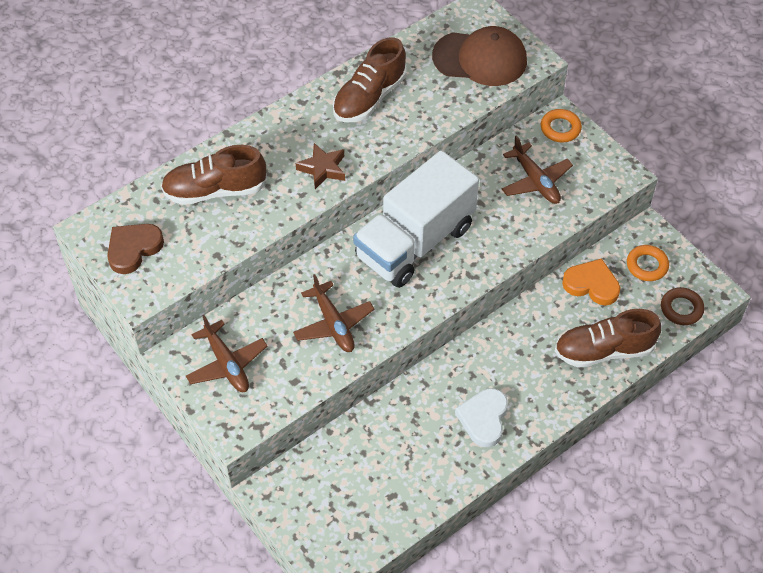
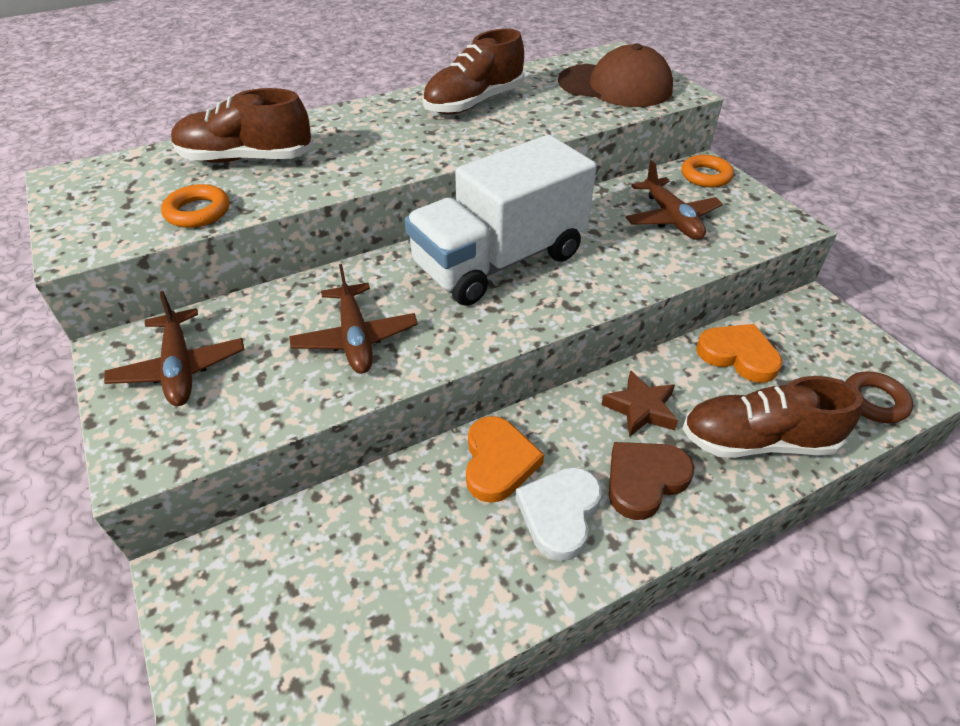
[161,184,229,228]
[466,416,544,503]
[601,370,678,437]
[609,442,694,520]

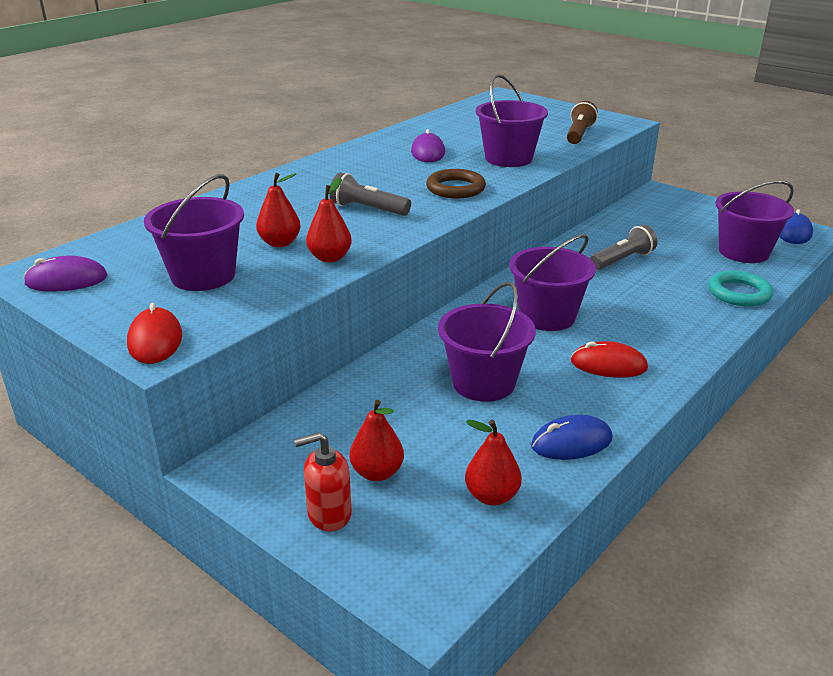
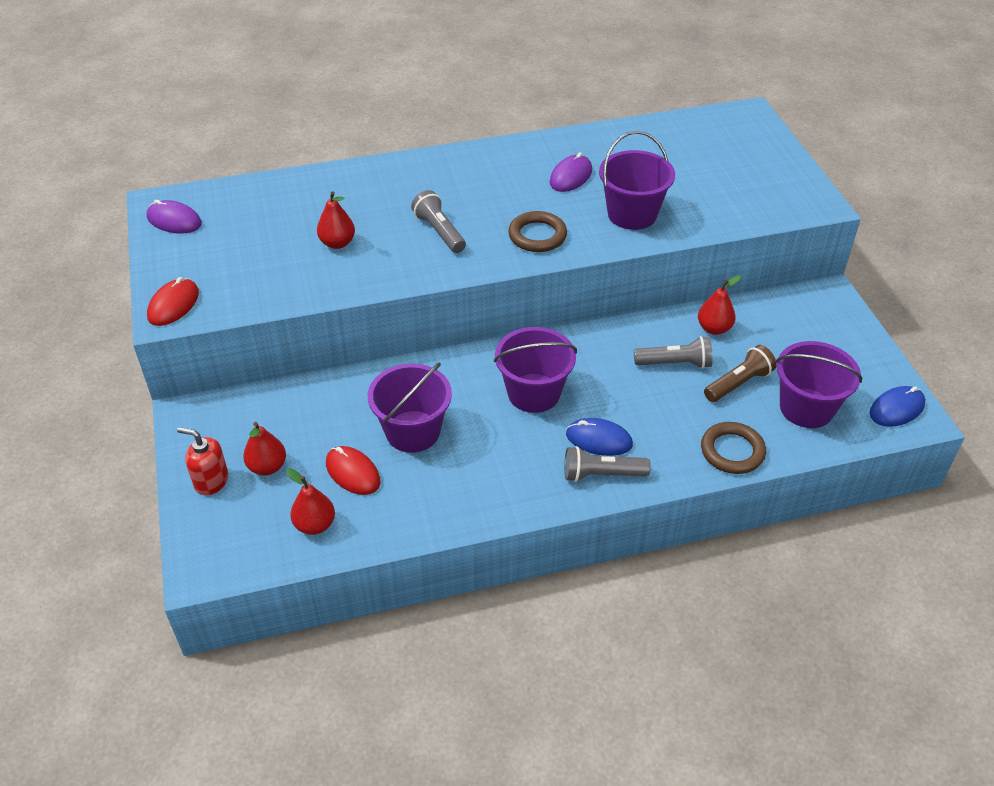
[326,446,380,495]
[564,446,651,482]
[566,418,633,456]
[698,275,742,335]
[701,422,766,474]
[704,345,777,402]
[144,174,244,291] (first image)

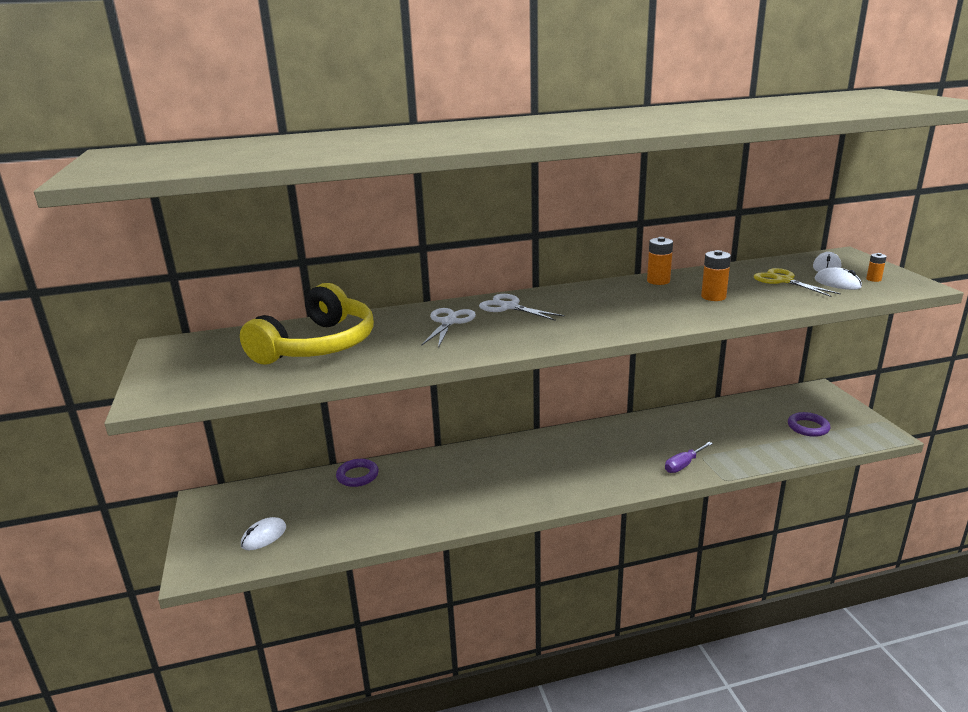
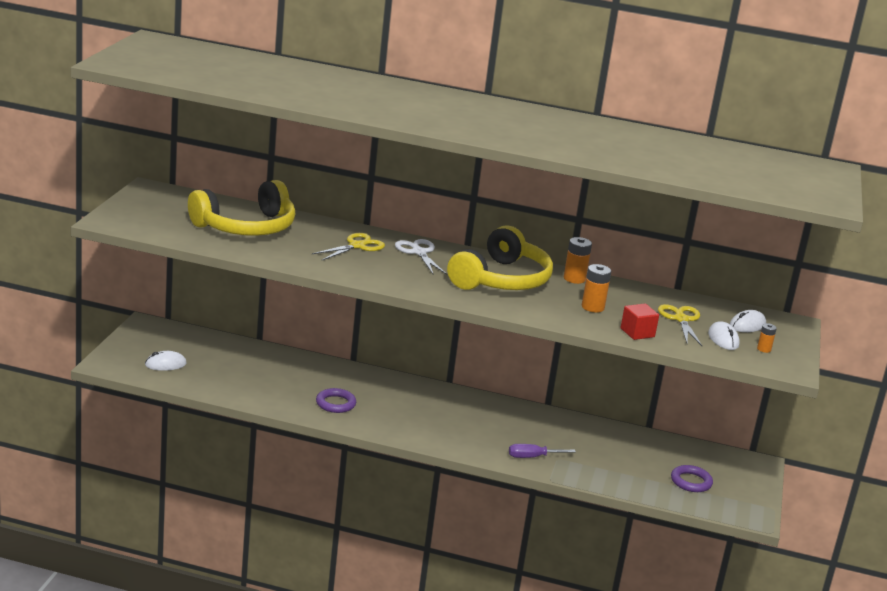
[312,233,385,260]
[316,388,356,413]
[447,225,553,290]
[620,304,659,340]

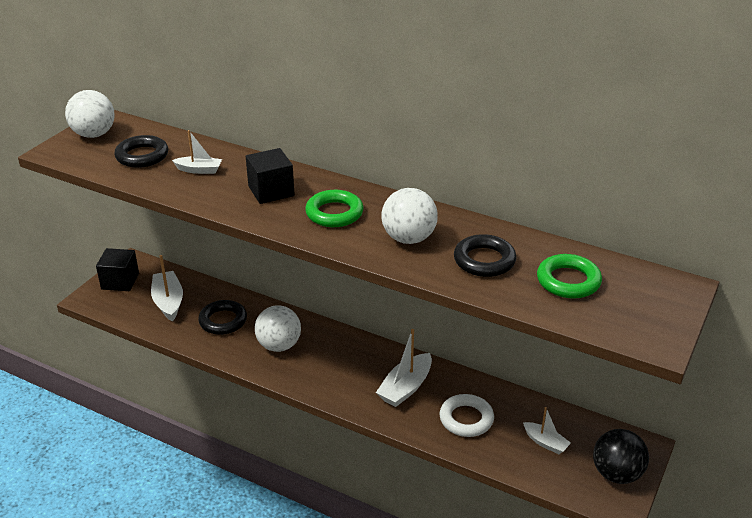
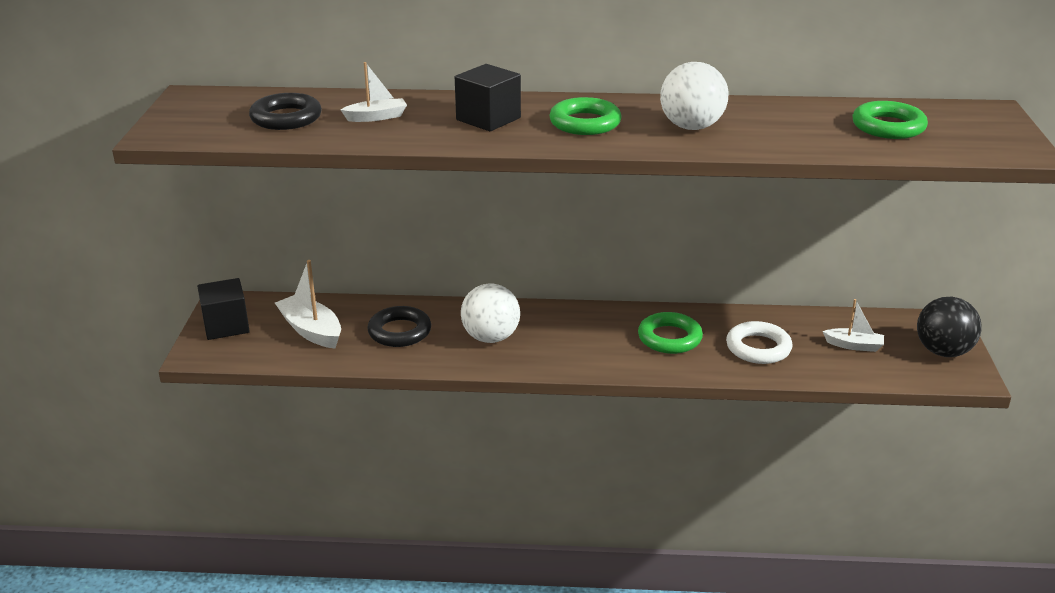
[638,312,703,354]
[65,90,115,138] (first image)
[454,234,516,277] (first image)

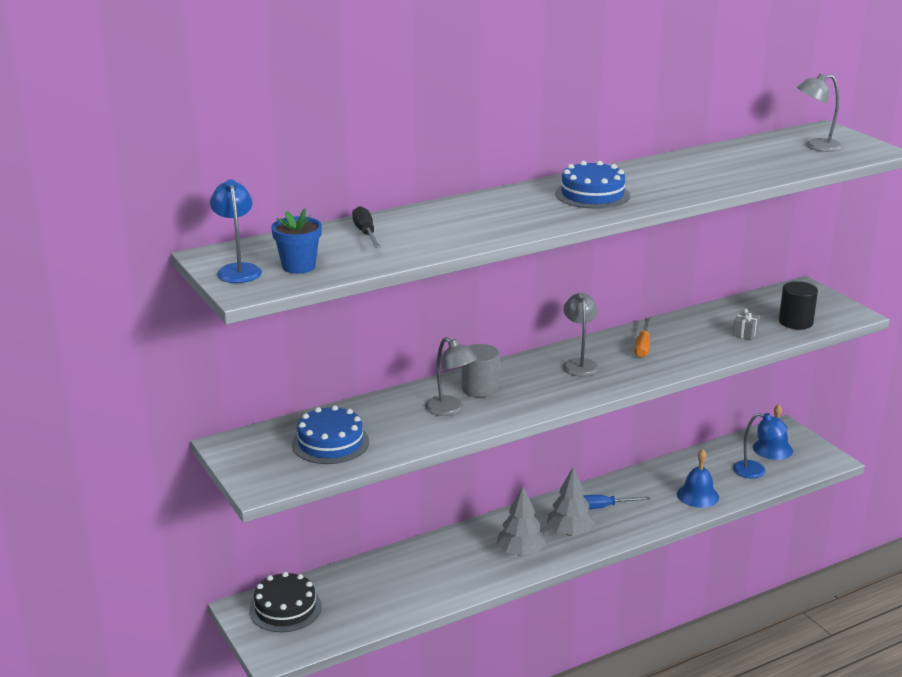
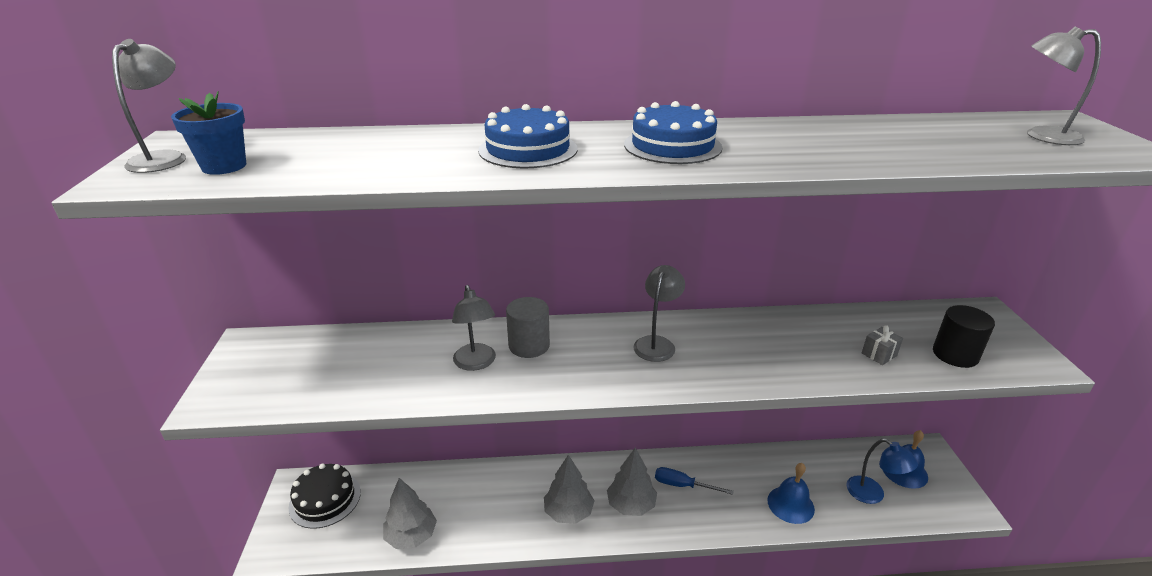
[112,39,186,173]
[383,478,437,549]
[478,104,578,168]
[352,206,381,248] (first image)
[634,318,650,358] (first image)

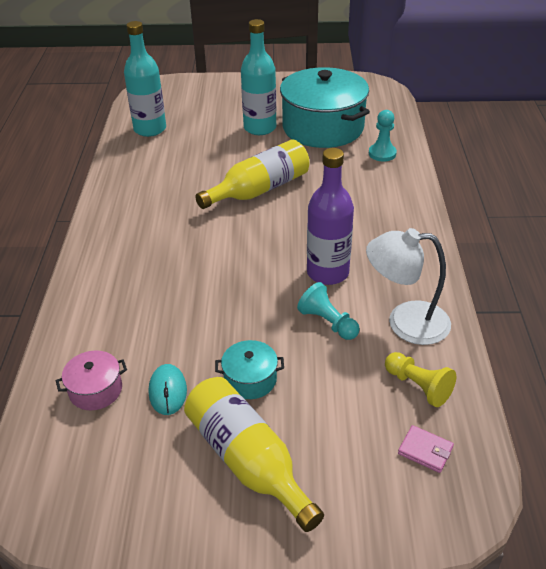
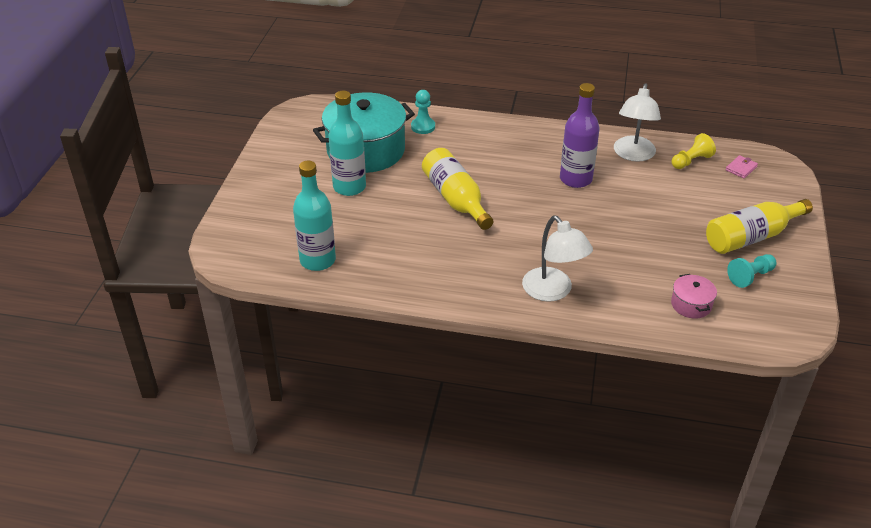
[522,215,593,302]
[727,254,777,288]
[149,364,187,415] (first image)
[215,340,284,399] (first image)

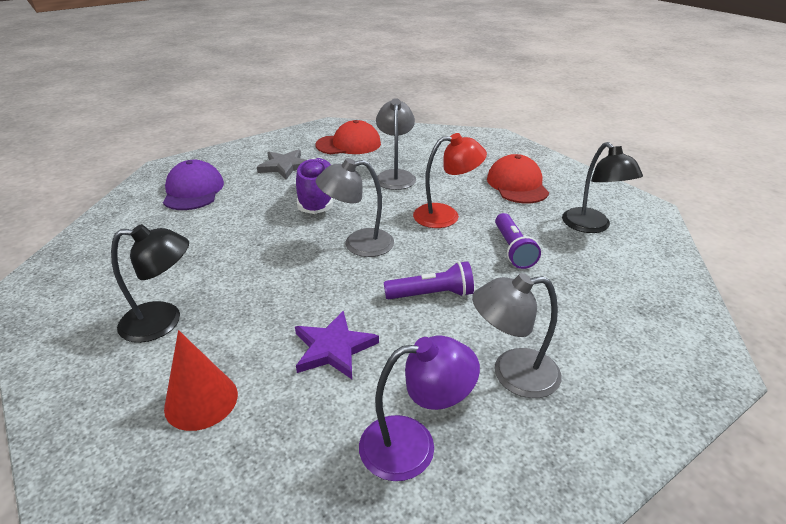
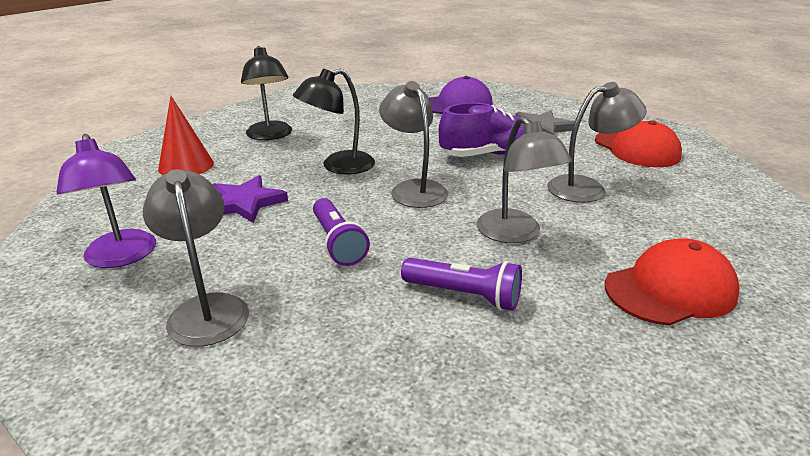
[293,68,375,174]
[401,258,522,311]
[476,116,572,243]

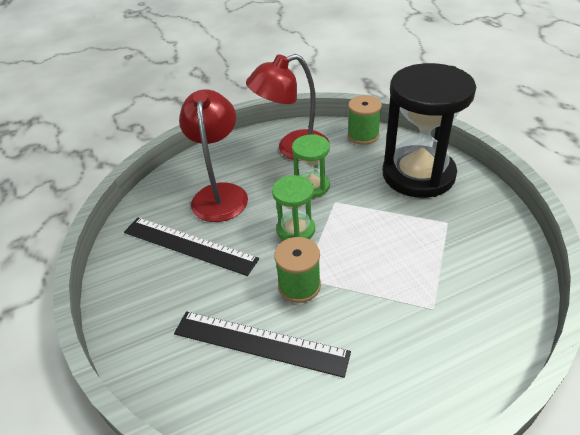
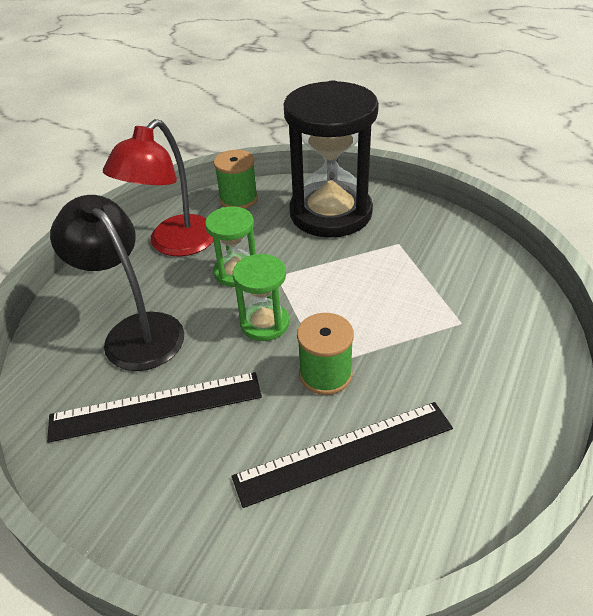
[50,195,184,371]

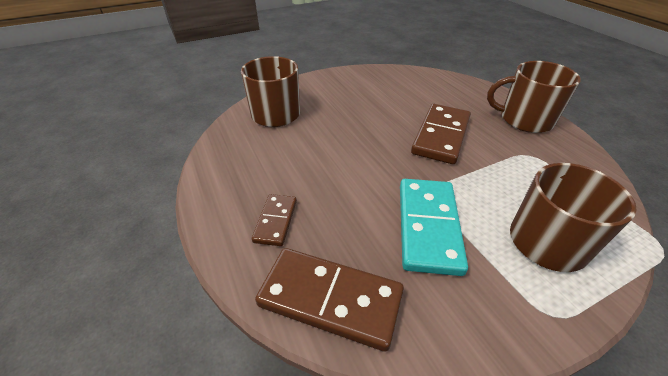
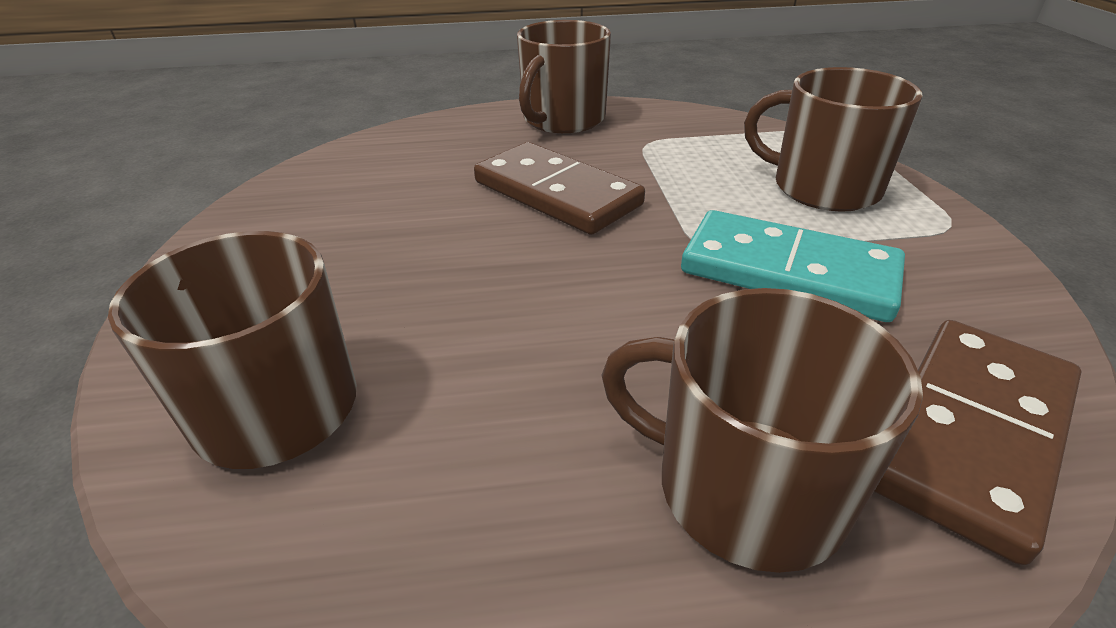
[601,288,923,573]

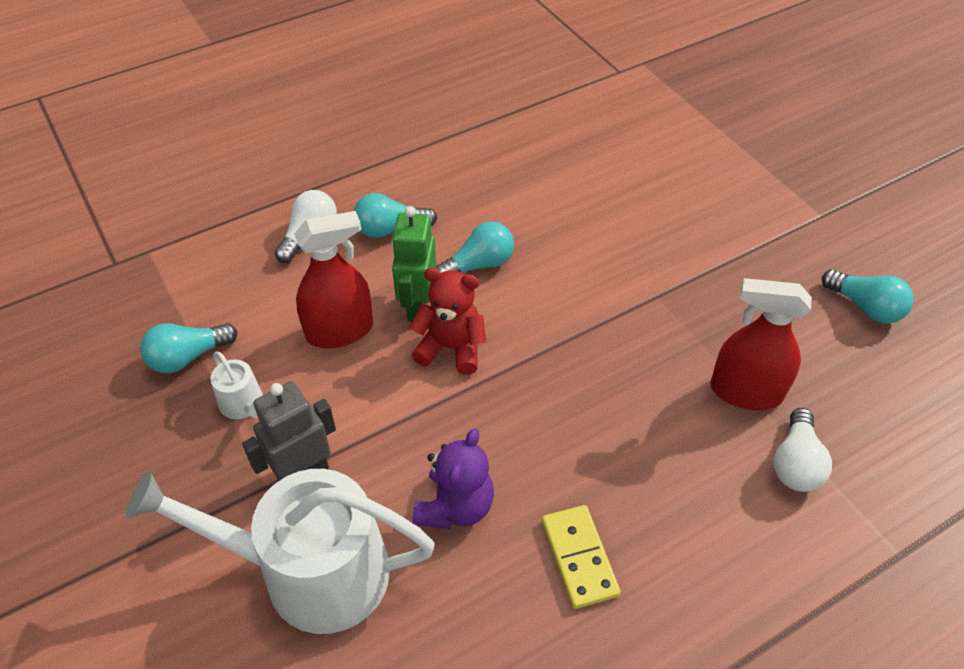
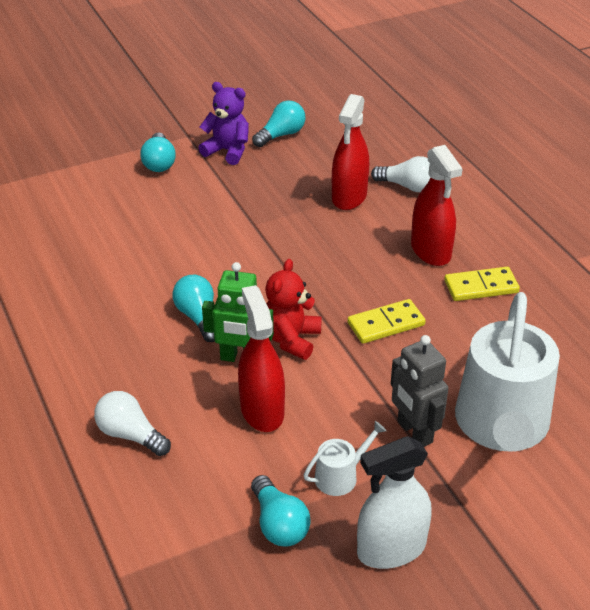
[140,133,176,172]
[198,82,249,165]
[348,299,426,344]
[357,436,431,569]
[411,145,463,266]

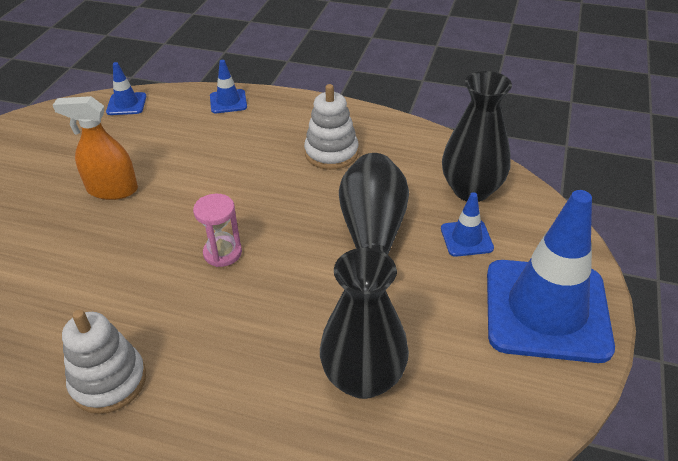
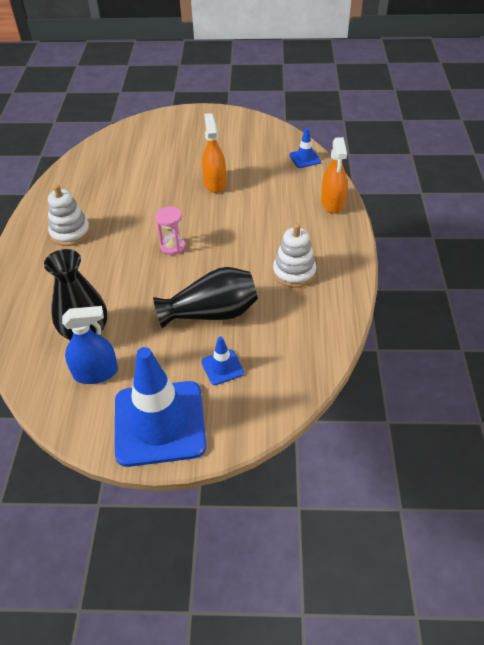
[62,306,118,384]
[321,137,347,214]
[442,71,512,202] (first image)

